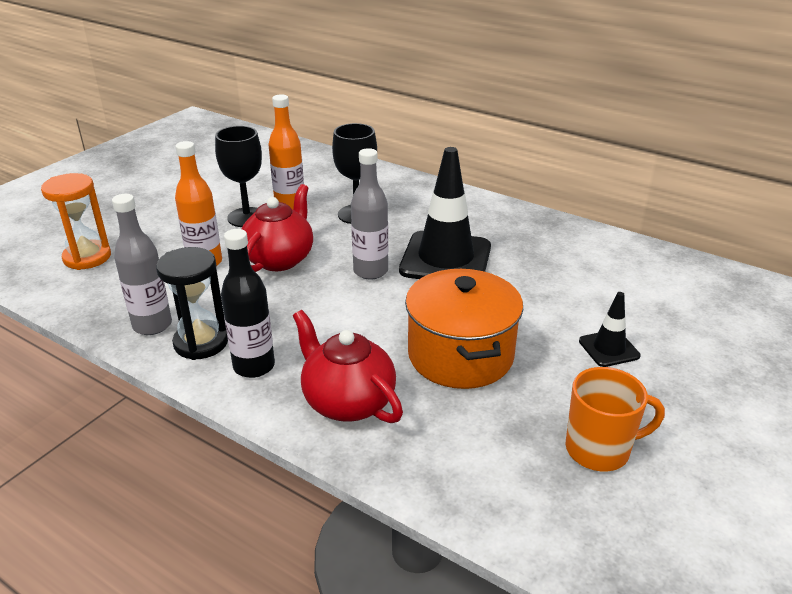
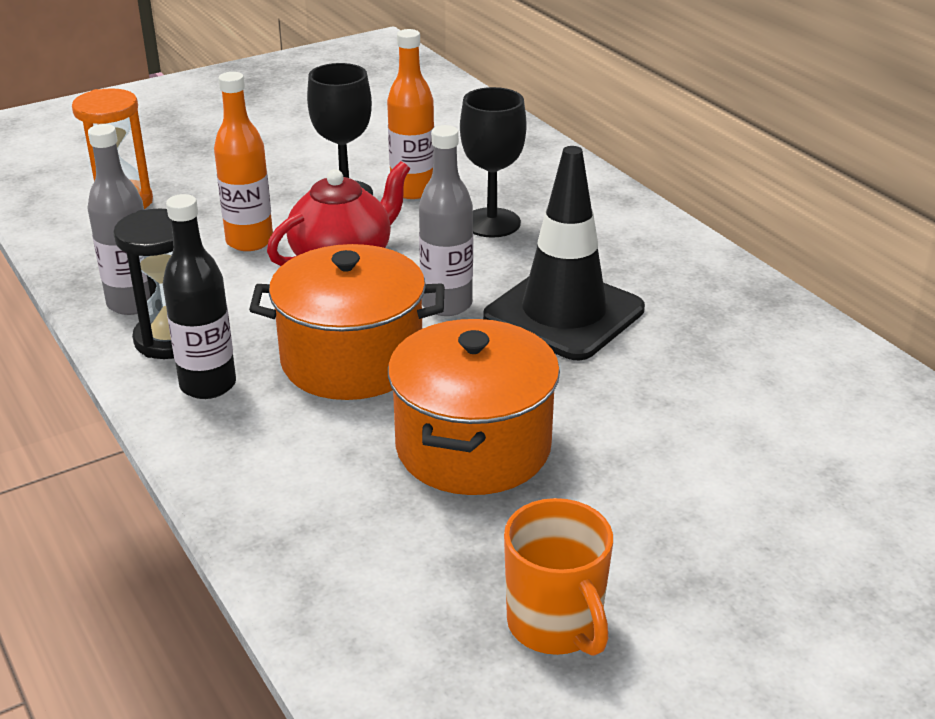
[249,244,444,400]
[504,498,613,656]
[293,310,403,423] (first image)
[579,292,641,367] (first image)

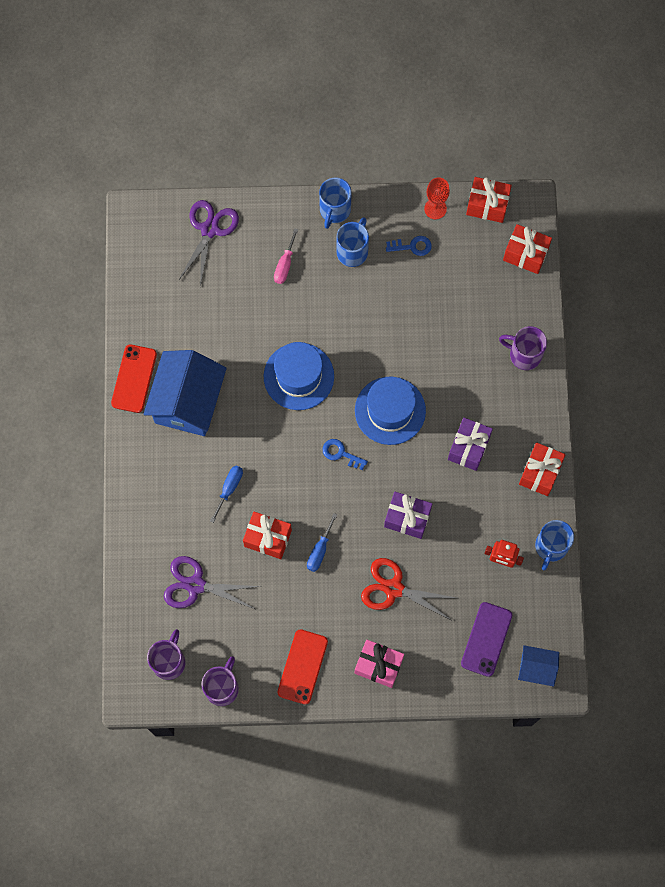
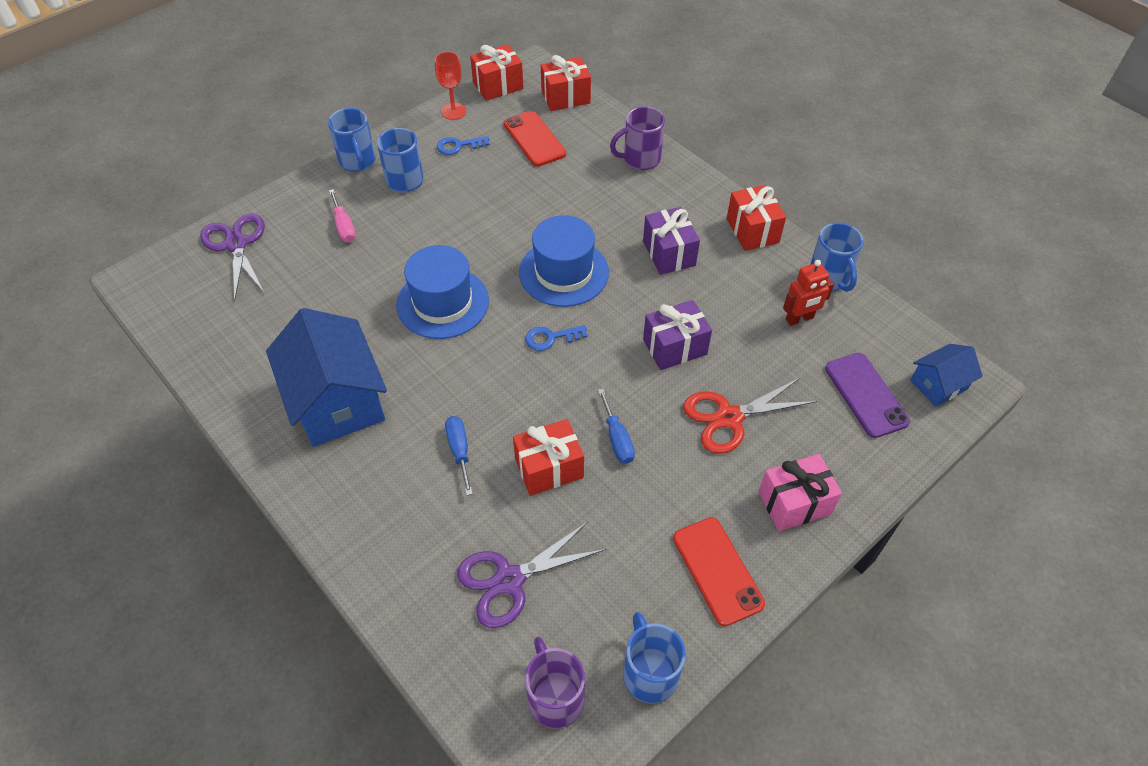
[437,136,489,155]
[503,111,566,166]
[623,612,686,704]

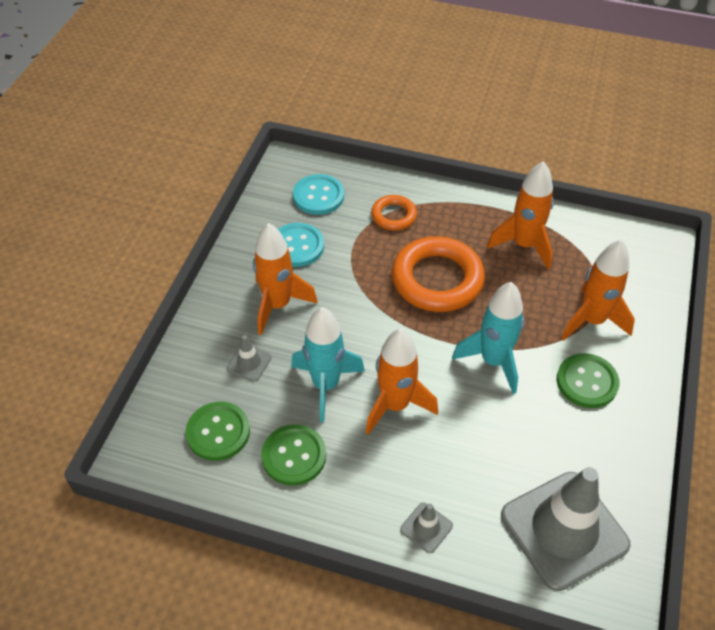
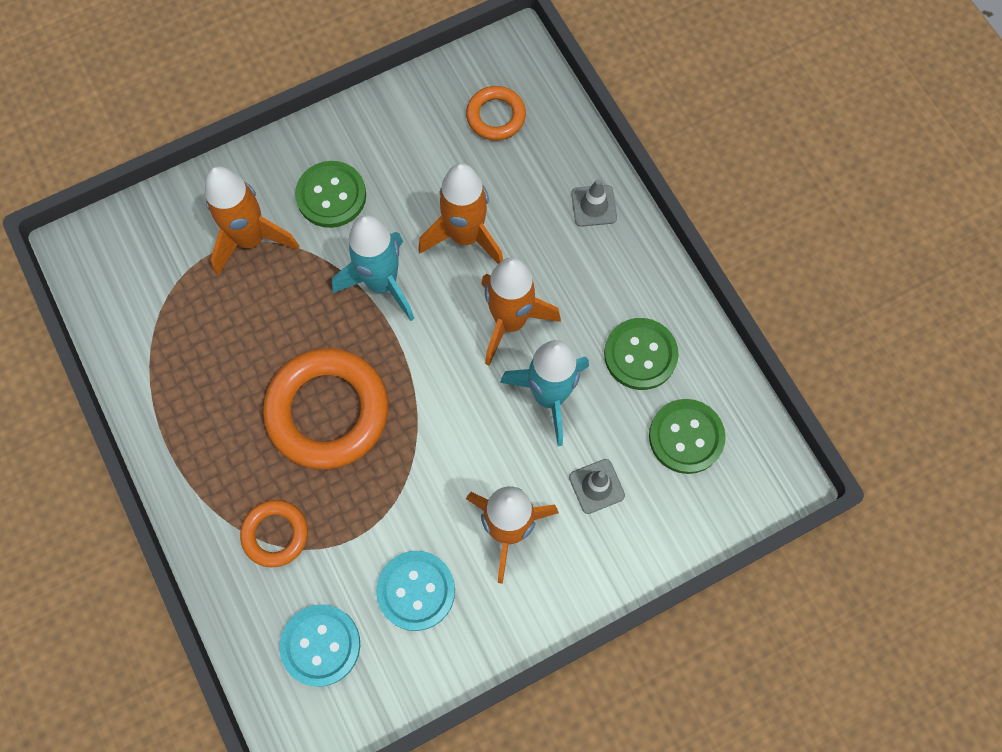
[418,163,503,264]
[466,86,526,140]

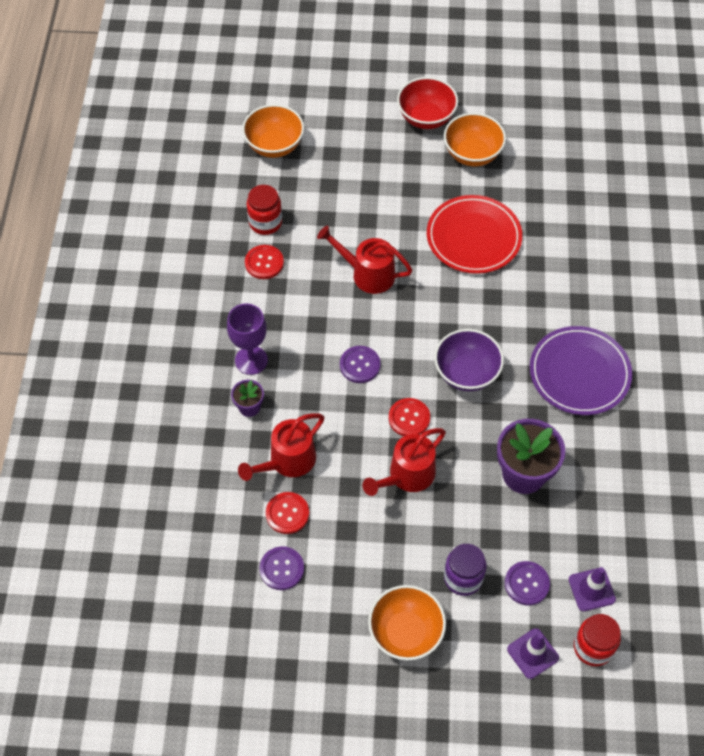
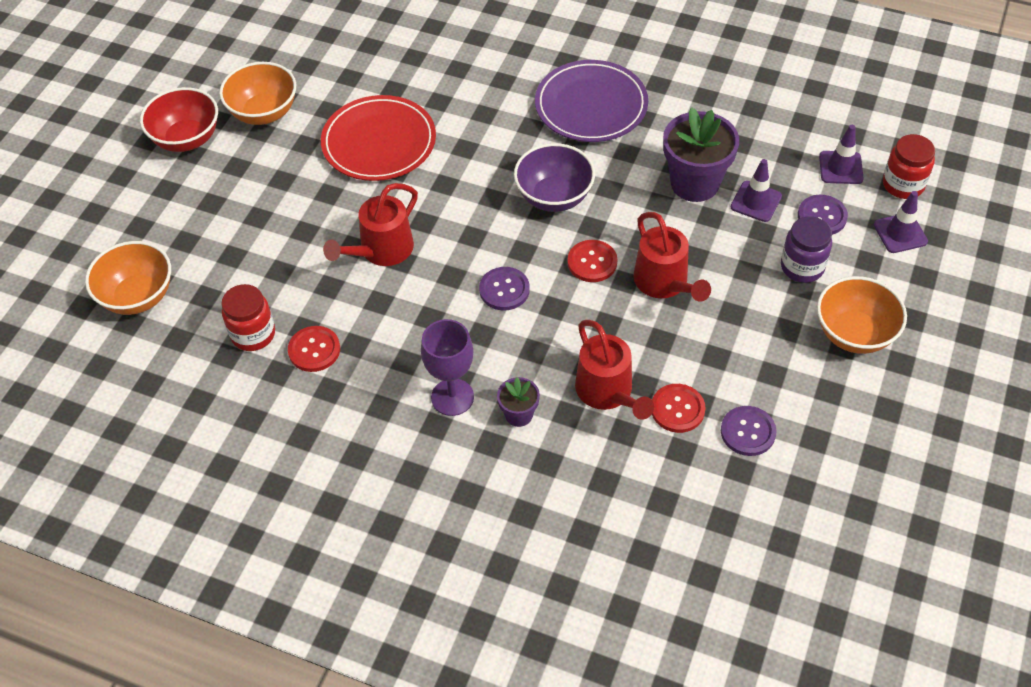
[731,159,782,222]

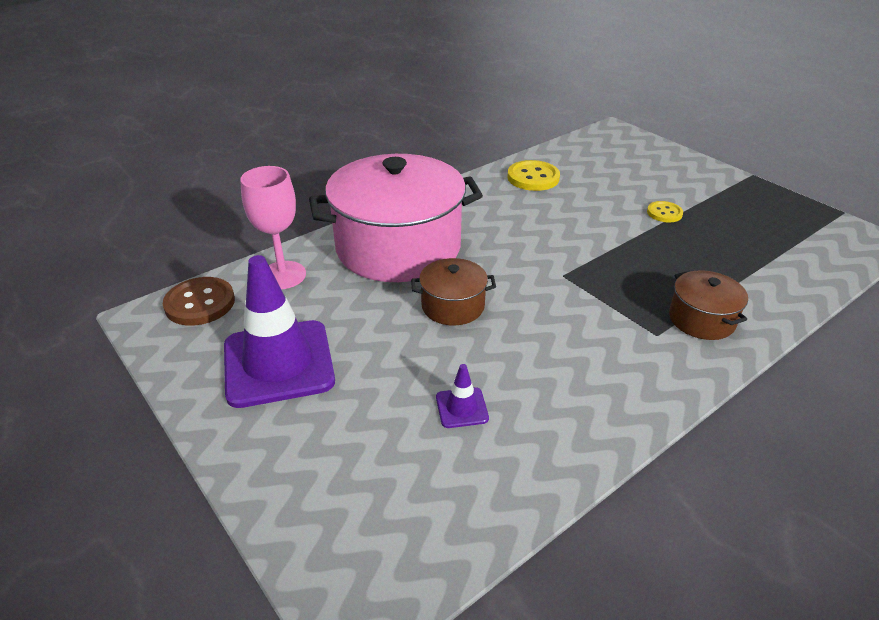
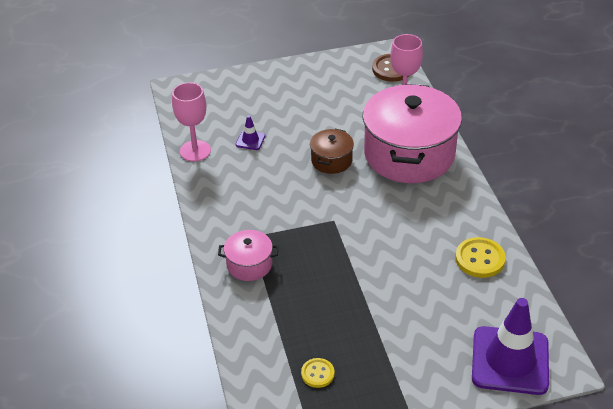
[172,82,211,162]
[218,230,279,281]
[301,358,335,388]
[472,298,549,395]

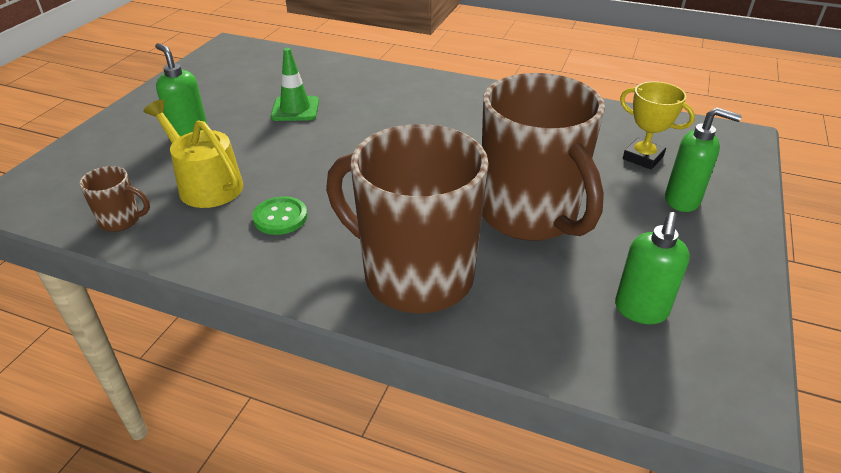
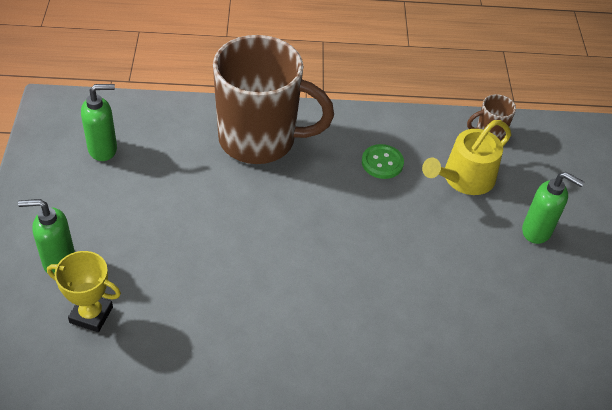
[81,84,117,161]
[422,120,511,195]
[271,48,319,121] (first image)
[482,73,605,241] (first image)

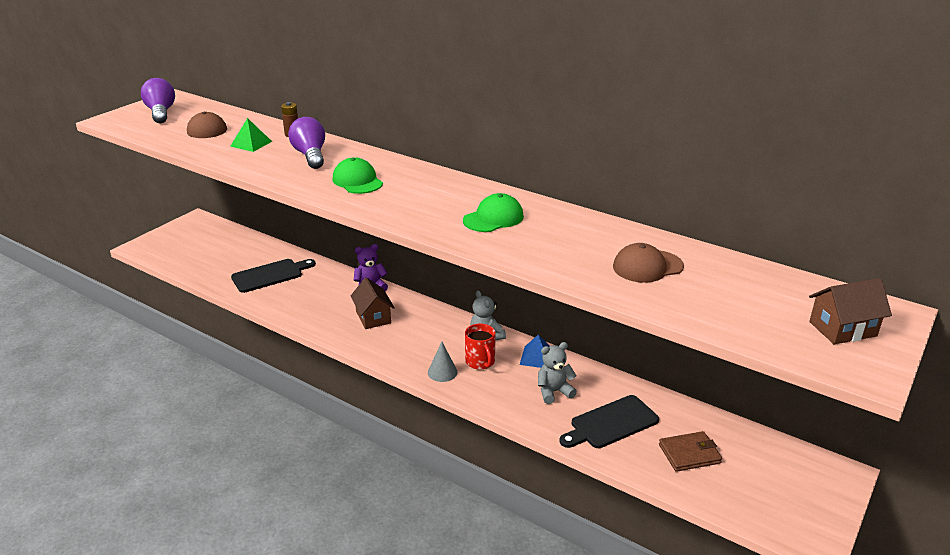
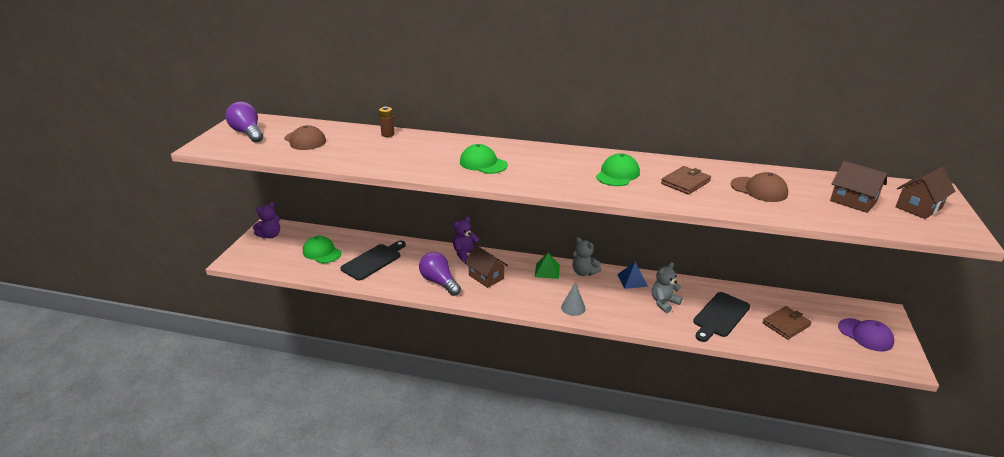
[253,202,280,239]
[303,236,342,263]
[419,252,461,296]
[535,253,560,279]
[661,166,711,195]
[731,172,788,202]
[830,161,887,213]
[838,318,894,352]
[465,324,496,370] (first image)

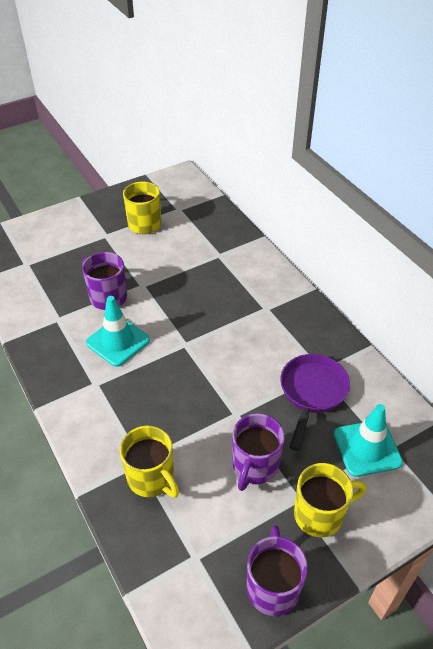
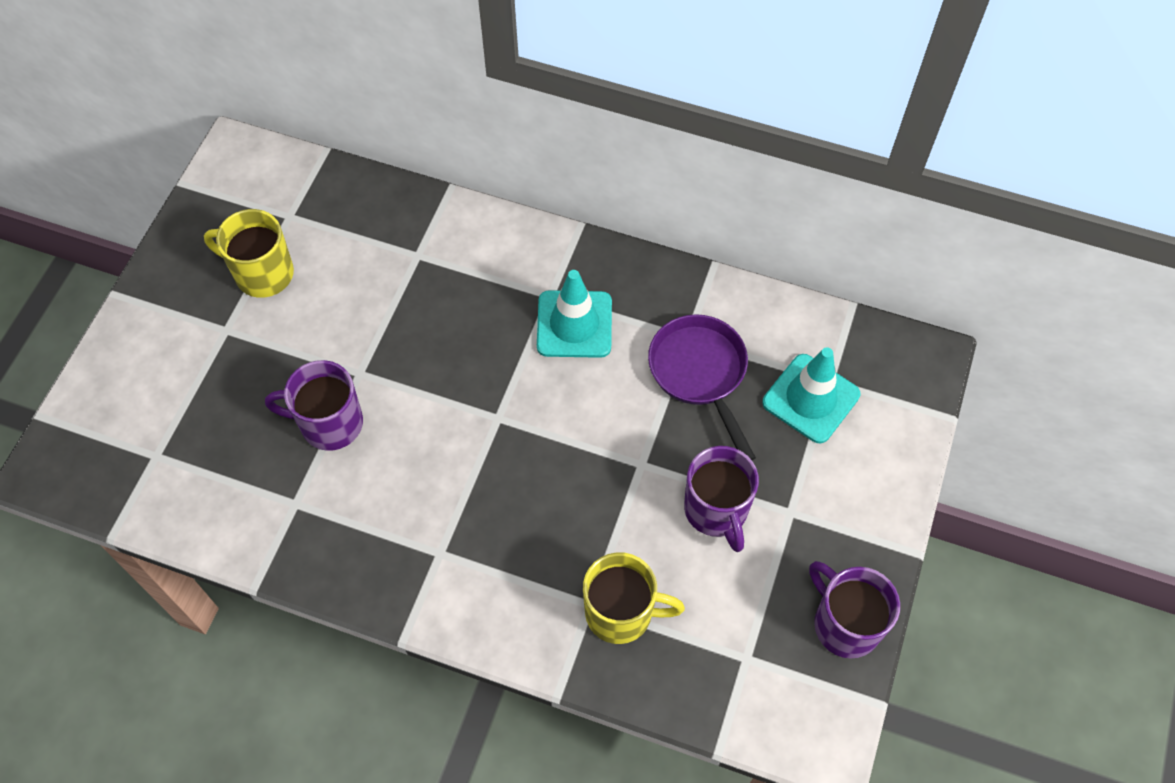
[537,270,612,358]
[294,463,366,537] (first image)

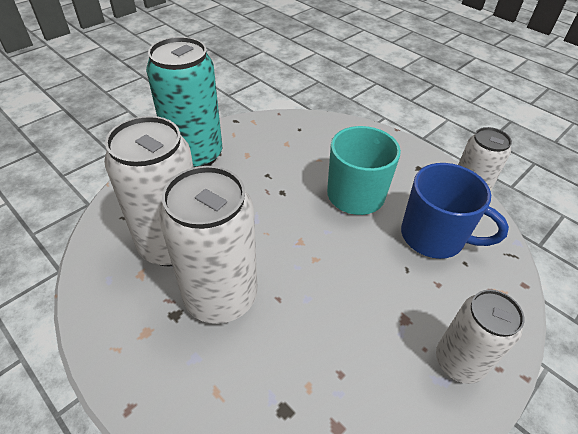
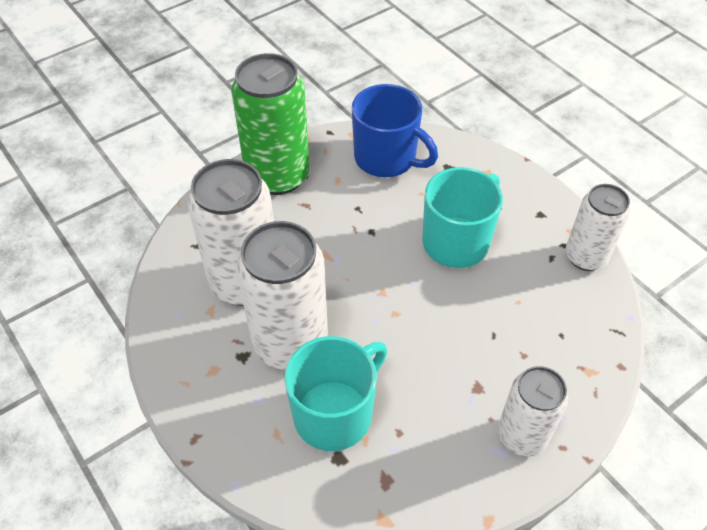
[231,53,310,195]
[284,336,387,451]
[352,84,438,177]

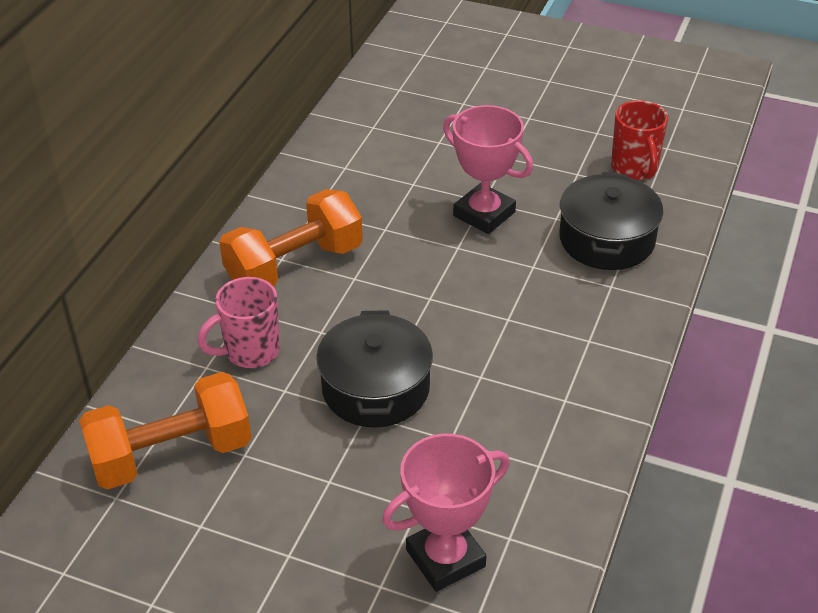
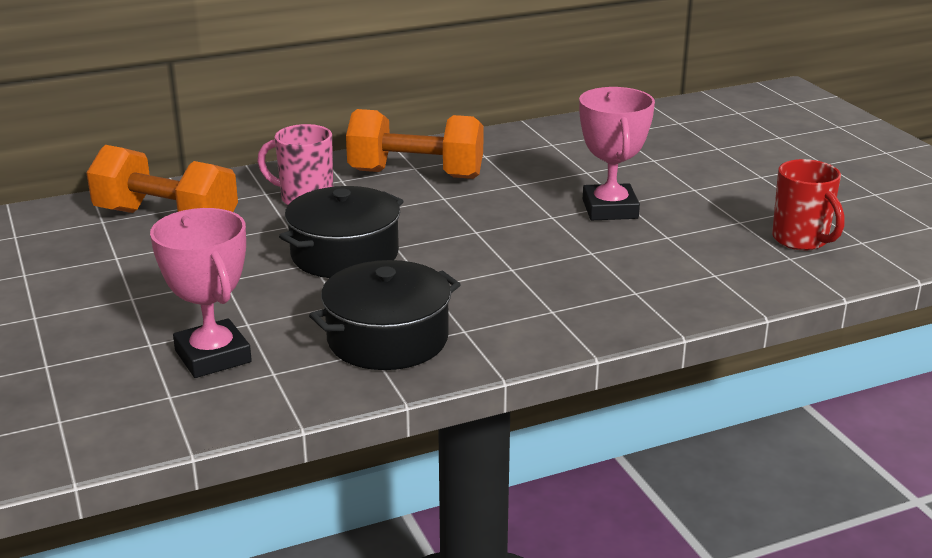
[150,208,252,378]
[309,260,461,370]
[772,159,845,251]

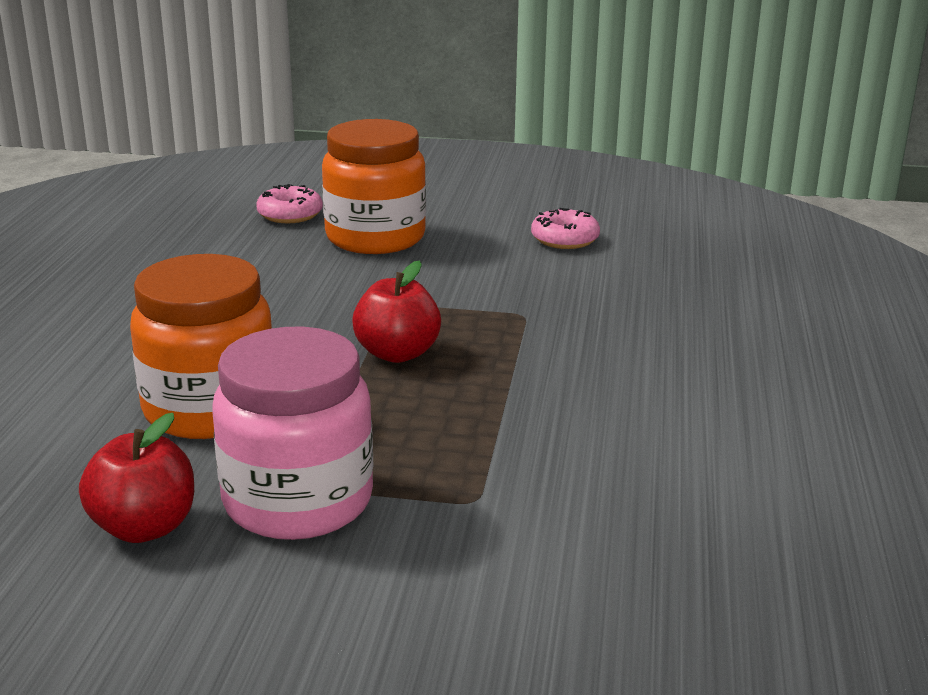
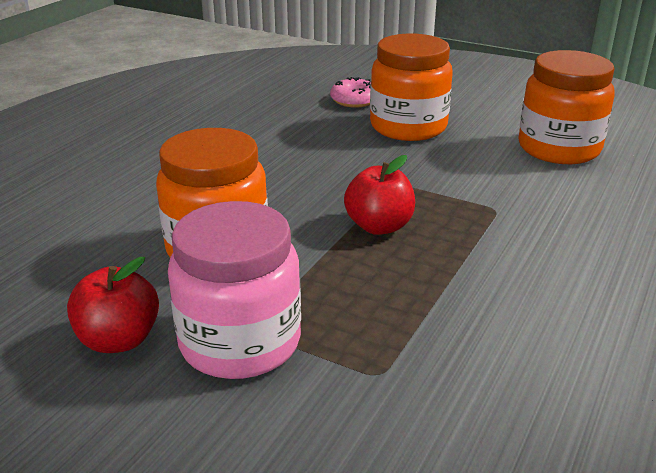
[518,50,615,164]

